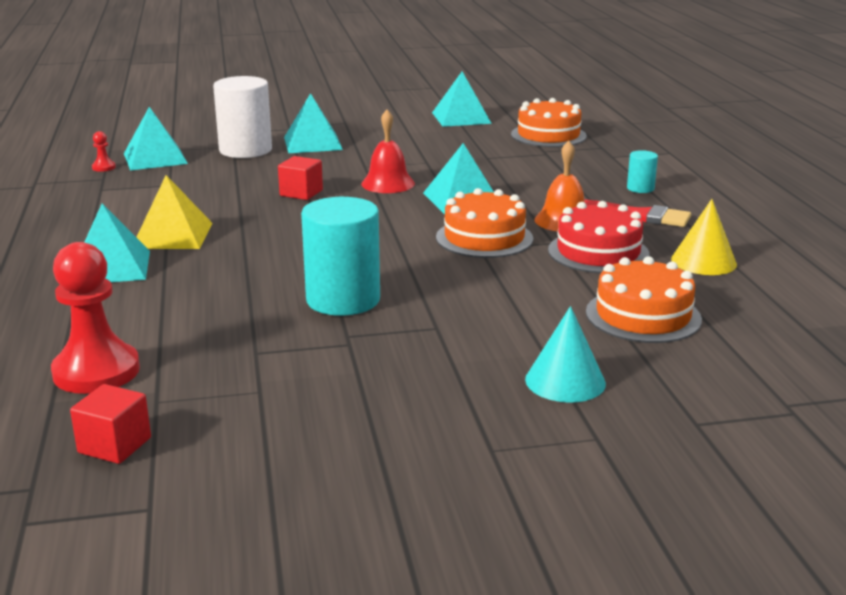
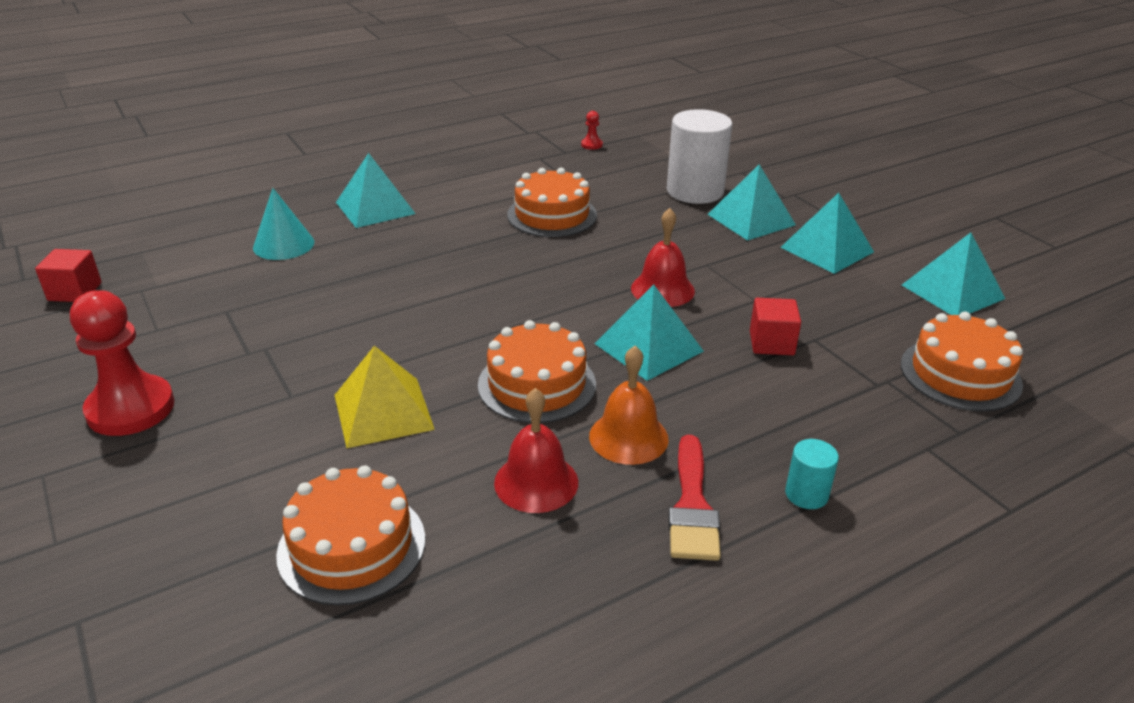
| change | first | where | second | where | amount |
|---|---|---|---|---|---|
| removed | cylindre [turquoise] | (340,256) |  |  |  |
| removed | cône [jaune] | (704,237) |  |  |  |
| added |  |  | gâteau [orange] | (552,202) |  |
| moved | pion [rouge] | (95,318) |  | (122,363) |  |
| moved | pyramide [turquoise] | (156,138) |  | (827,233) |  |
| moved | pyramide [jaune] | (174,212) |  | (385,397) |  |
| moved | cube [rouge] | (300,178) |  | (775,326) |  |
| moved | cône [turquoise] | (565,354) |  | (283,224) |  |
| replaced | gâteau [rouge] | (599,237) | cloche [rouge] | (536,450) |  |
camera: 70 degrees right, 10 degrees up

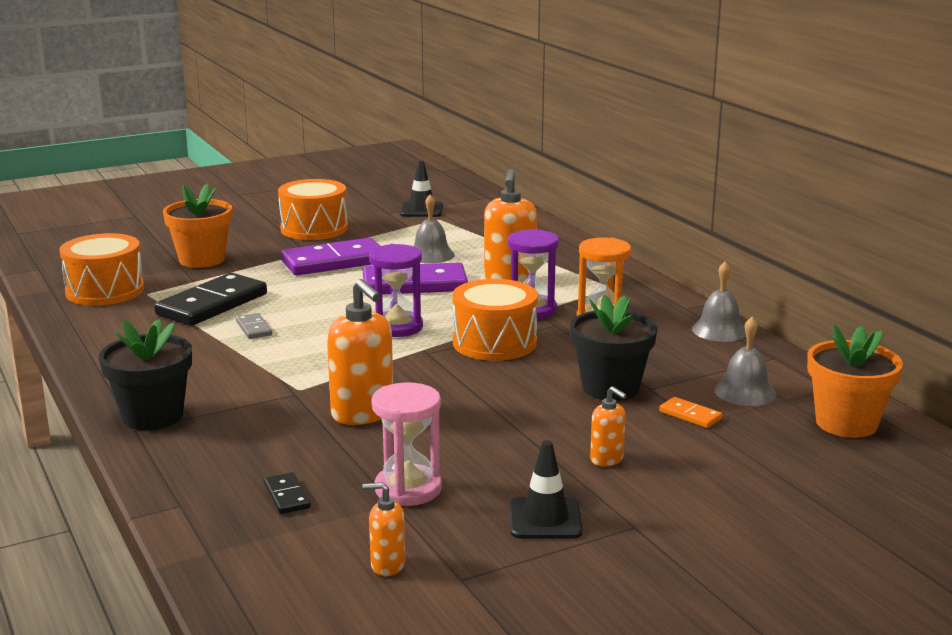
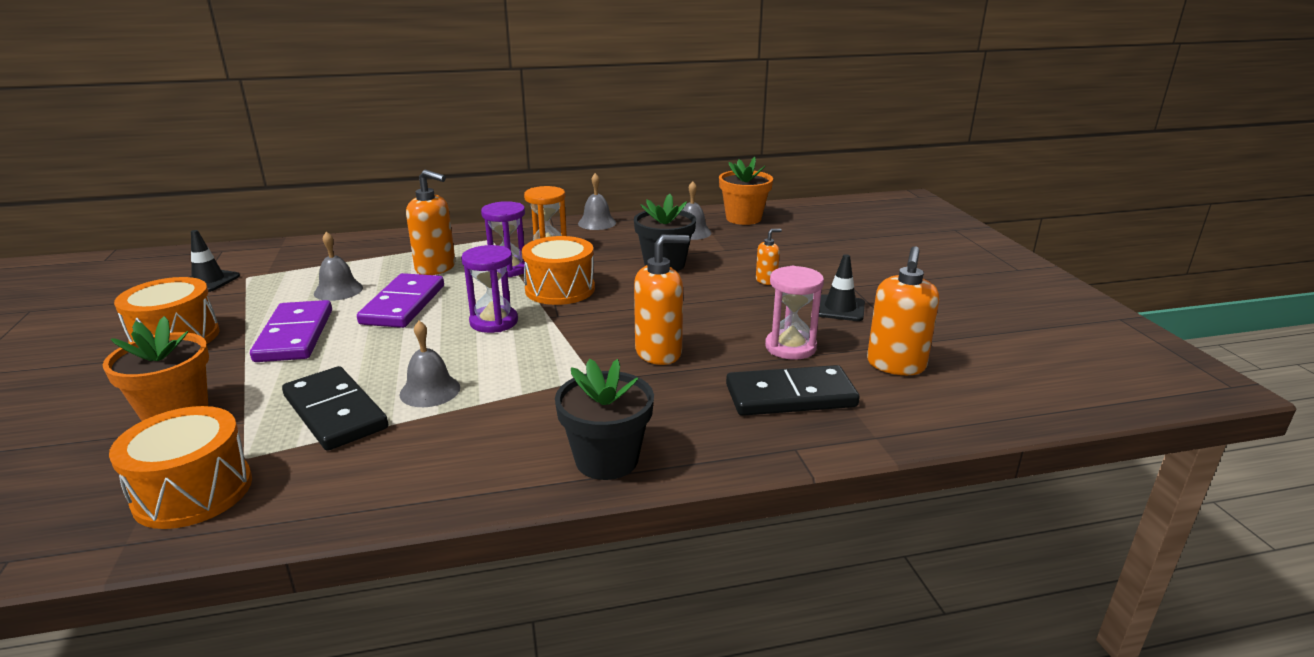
| change | first | where | second | where | amount |
|---|---|---|---|---|---|
| removed | domino [orange] | (690,412) |  |  |  |
| replaced | domino [gris] | (254,326) | cloche [gris] | (429,364) |  |
| resized | domino [noir] | (287,493) |  | (793,390) | x2.25 |
| resized | distributeur de savon [orange] | (383,529) |  | (903,310) | x1.90 |
camera: 75 degrees left, 5 degrees up

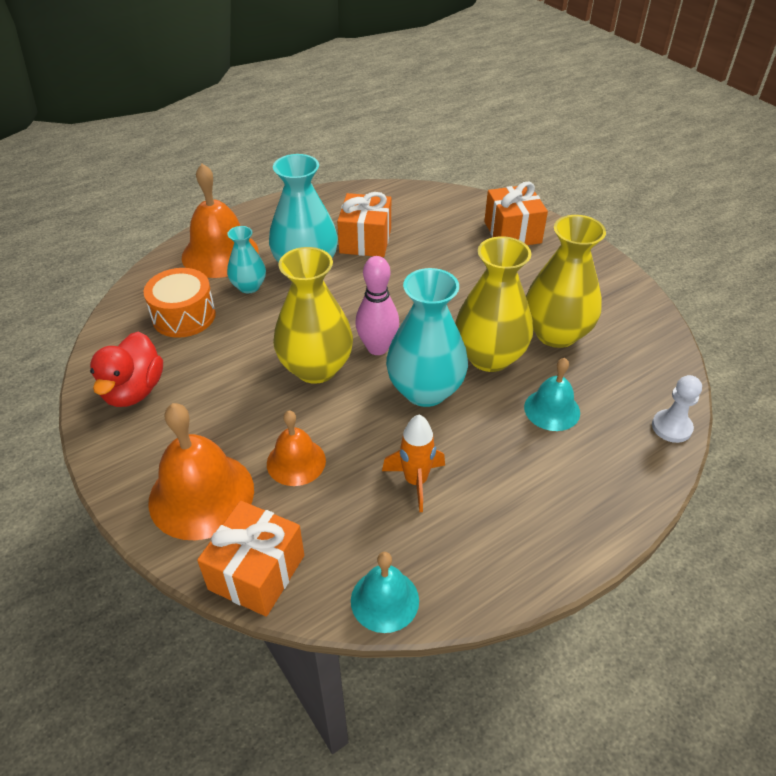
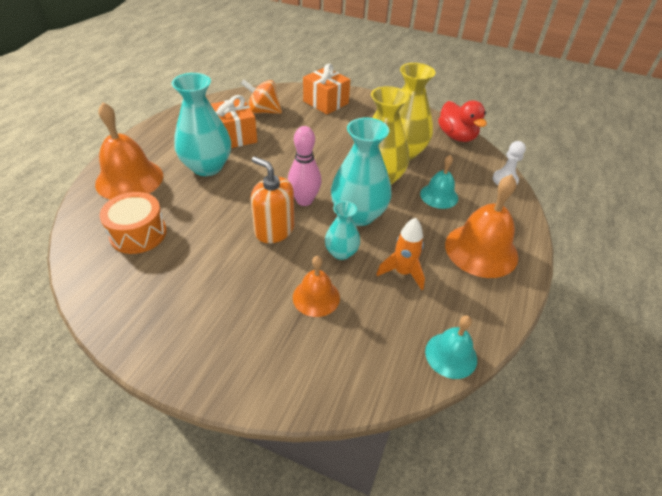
| change | first | where | second | where | amount |
|---|---|---|---|---|---|
| removed | cadeau [orange] | (250,559) |  |  |  |
| added |  |  | toupie [orange] | (261,96) |  |
| moved | canard [rouge] | (126,369) |  | (462,121) |  |
| moved | cloche [orange] | (201,471) |  | (481,226) |  |
| moved | vase [turquoise] | (246,259) |  | (342,230) |  |
| replaced | vase [jaune] | (313,315) | distributeur de savon [orange] | (272,200) |  |
camera: 35 degrees left, 0 degrees up

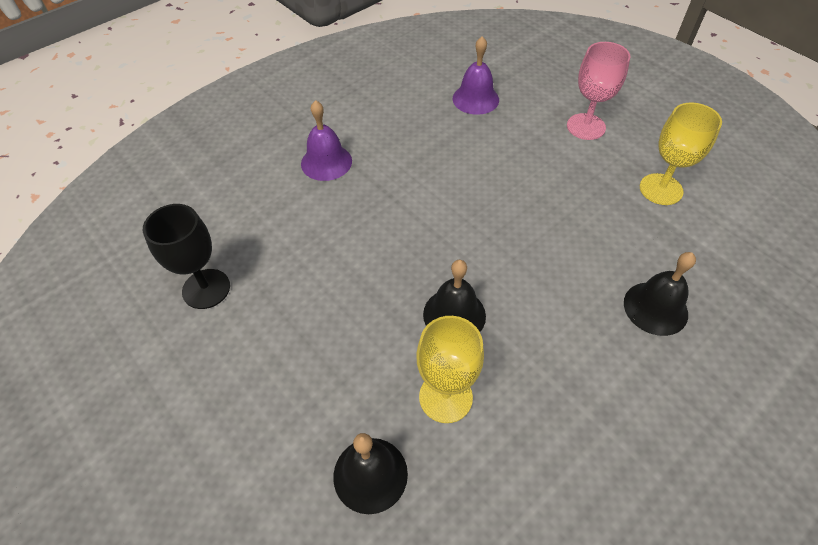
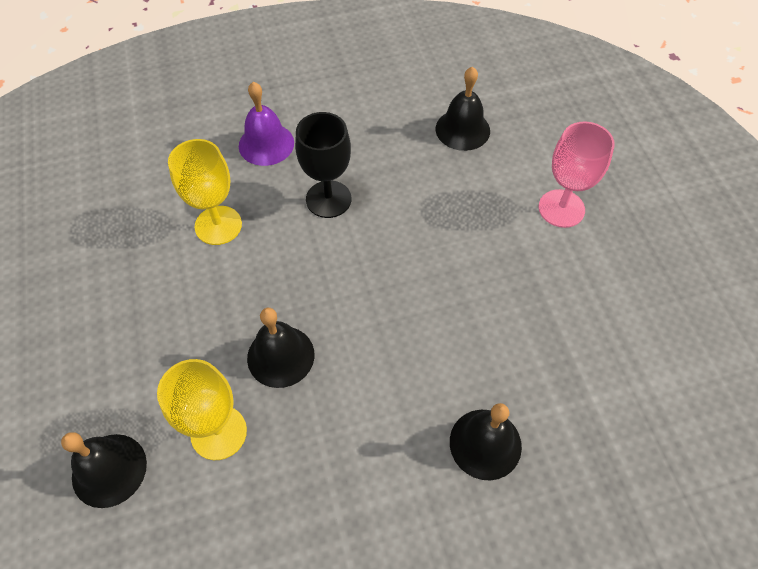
| change | first | where | second | where | amount |
|---|---|---|---|---|---|
| moved | verre à pied [noir] | (186,256) |  | (323,165) |  |
| moved | verre à pied [jaune] | (681,153) |  | (205,192) |  |
| recoloured | cloche [violet] | (476,75) | cloche [noir] | (463,108) |  |
camera: 25 degrees right, 5 degrees up

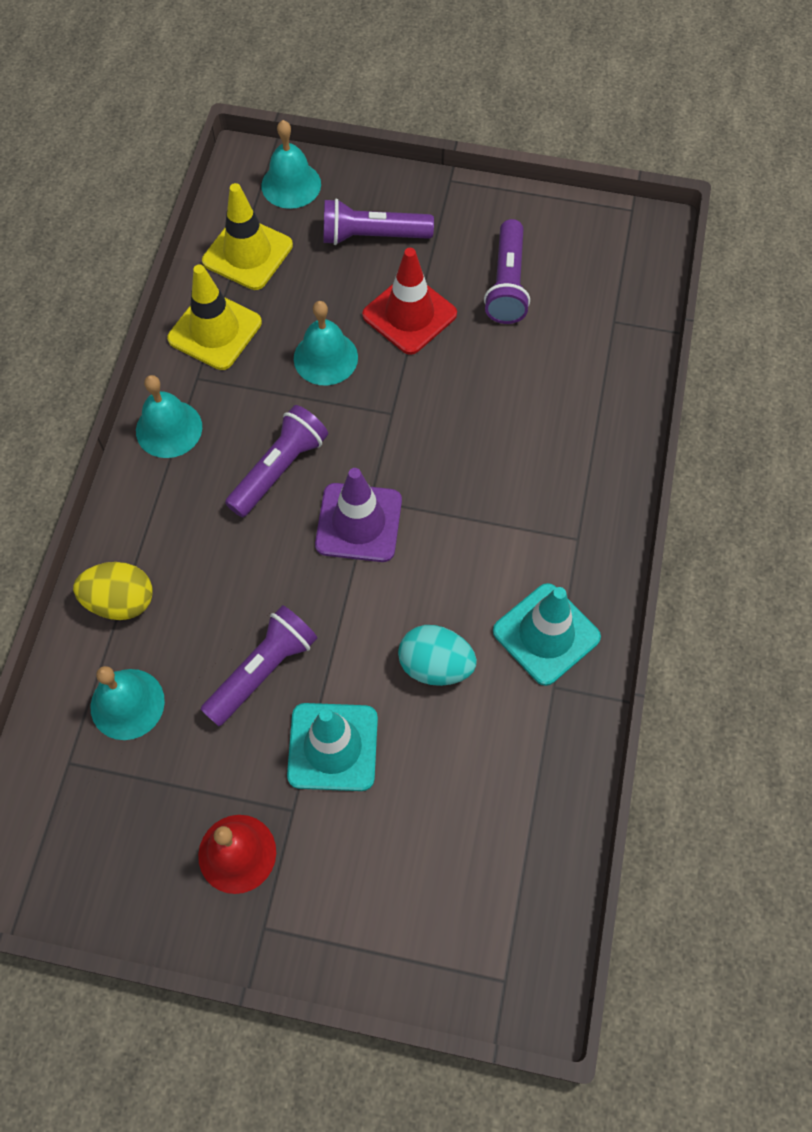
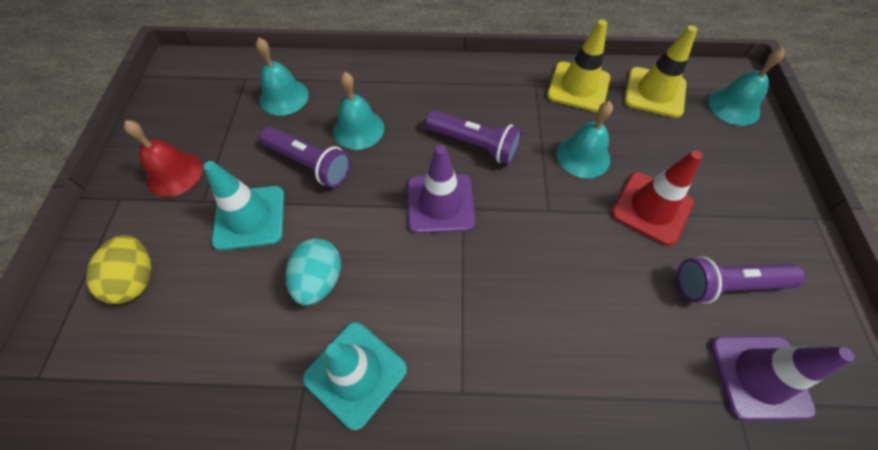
| change | first | where | second | where | amount |
|---|---|---|---|---|---|
| removed | lampe de poche [violet] | (379,221) |  |  |  |
| added |  |  | cône de chantier [violet] | (783,378) |  |
| moved | œuf [jaune] | (113,591) |  | (118,269) |  |
| moved | cloche [turquoise] | (169,416) |  | (358,111) |  |
camera: 80 degrees right, 5 degrees down

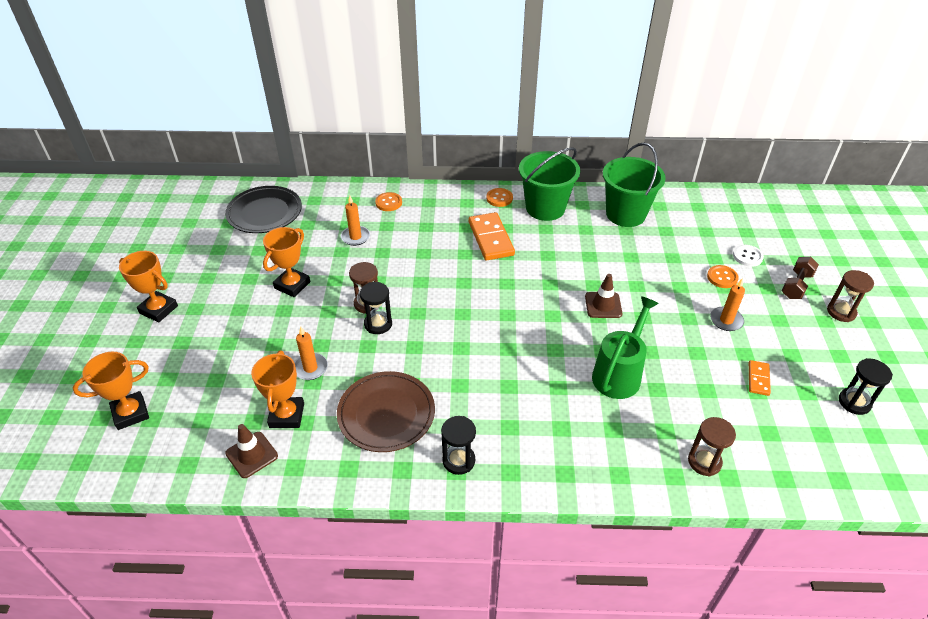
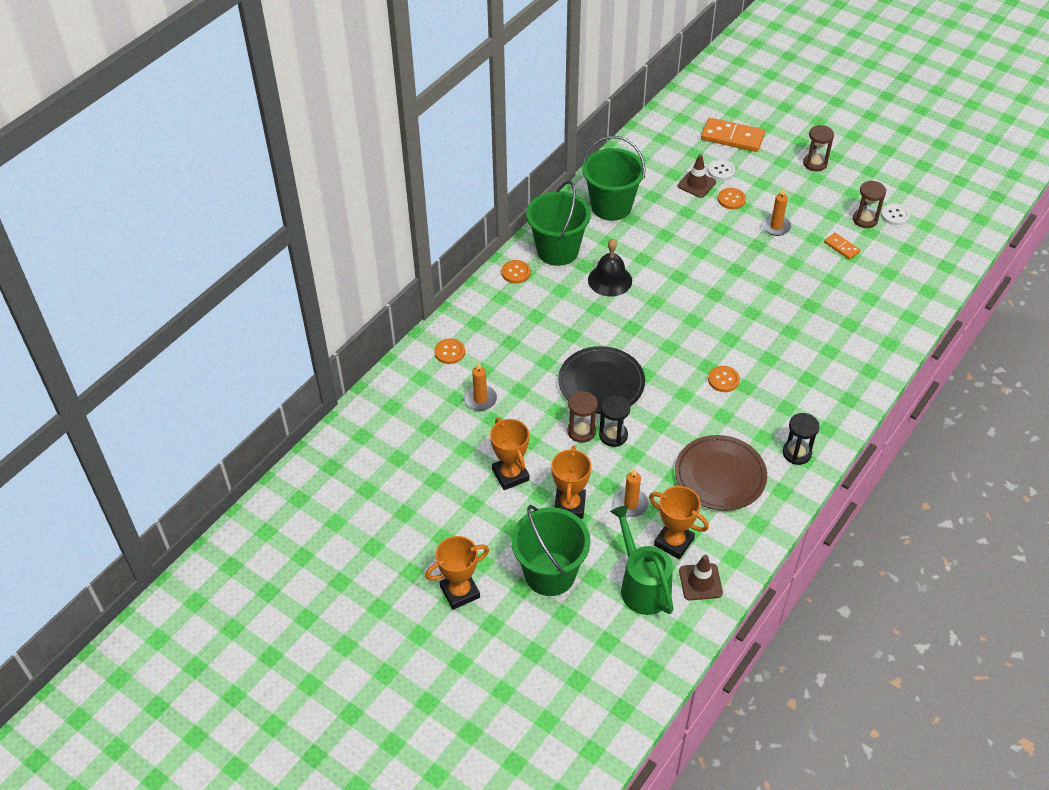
| change | first | where | second | where | amount |
|---|---|---|---|---|---|
| removed | haltère [marron] | (800,278) |  |  |  |
| added |  |  | seau [vert] | (550,550) |  |
| added |  |  | cloche [noir] | (610,268) |  |
| added |  |  | bouton [orange] | (724,379) |  |
| moved | trophée [orange] | (111,391) |  | (571,482) |  |
| moved | assiette [noir] | (263,209) |  | (601,380) |  |
| moved | domino [orange] | (492,236) |  | (733,135) |  |
| moved | cône de chantier [marron] | (603,296) |  | (697,176) |  |
| moved | arrosoir [vert] | (625,347) |  | (641,560) |  |
| moved | sablier [marron] | (712,446) |  | (869,204) |  |
| replaced | sablier [noir] | (866,386) | bouton [blanc] | (895,214) |  |
camera: 55 degrees left, 5 degrees up

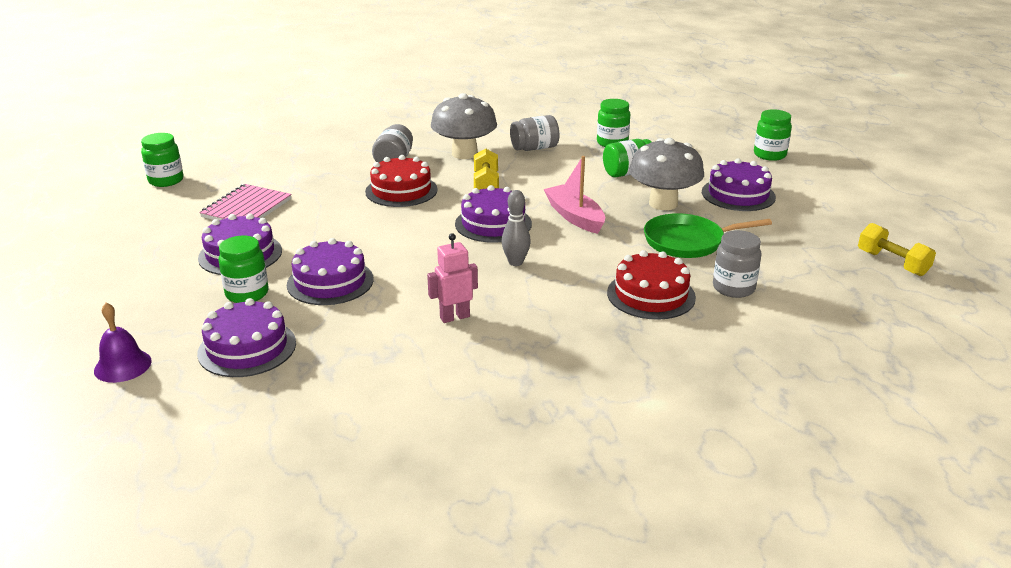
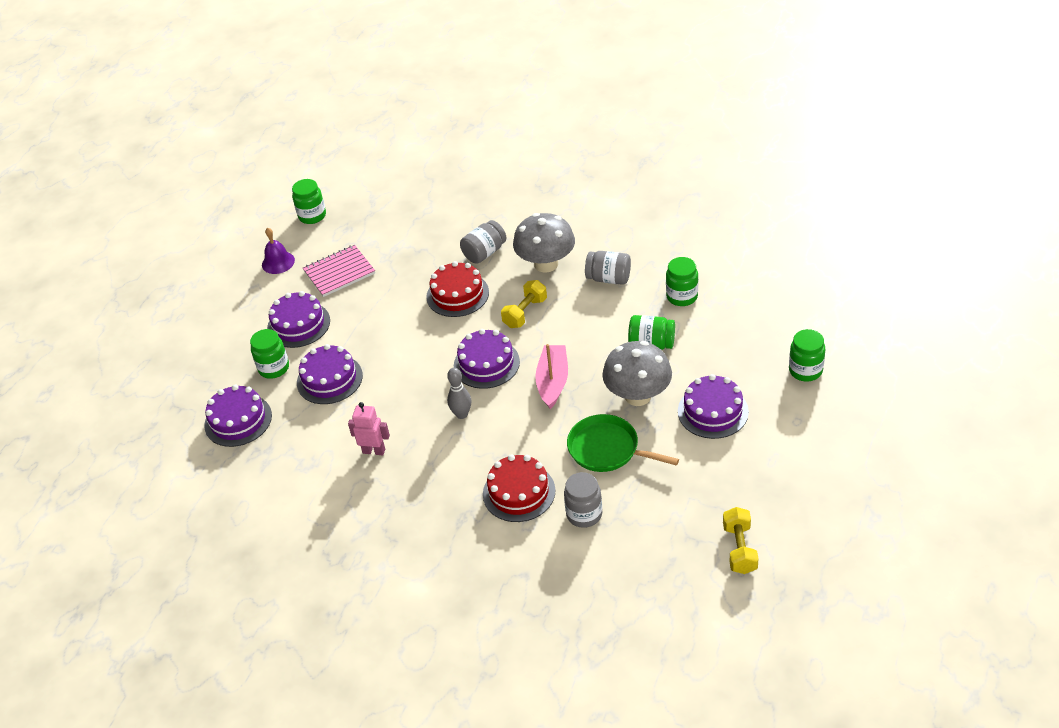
| change | first | where | second | where | amount |
|---|---|---|---|---|---|
| moved | cloche [violet] | (123,343) |  | (278,251) |  |
camera: 40 degrees right, 15 degrees up

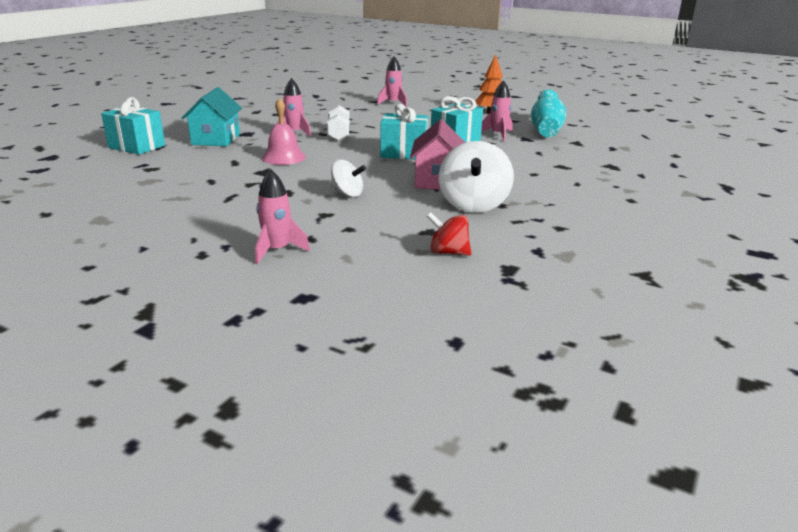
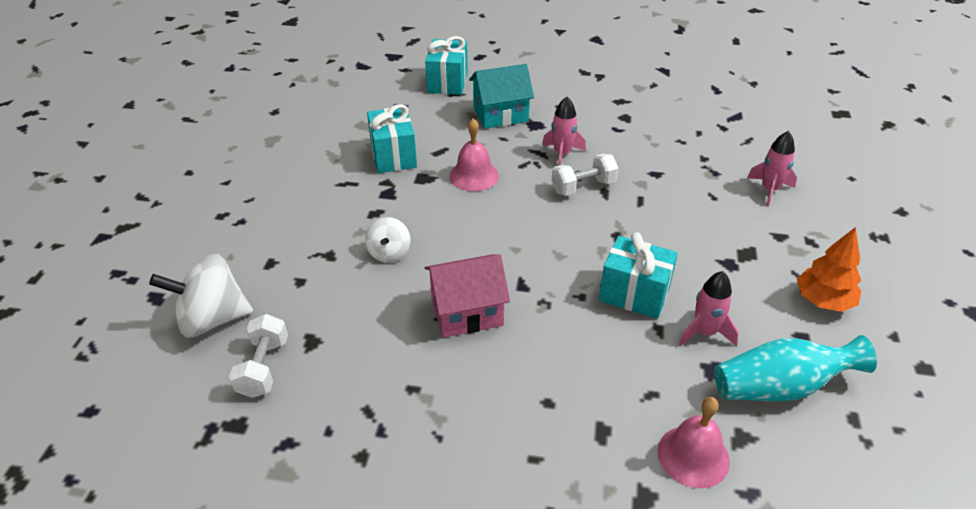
| change | first | where | second | where | amount |
|---|---|---|---|---|---|
| removed | fusée [rose] | (282,216) |  |  |  |
| added |  |  | cloche [rose] | (693,442) |  |
| moved | cadeau [turquoise] | (404,132) |  | (392,138) |  |
| moved | toupie [blanc] | (476,177) |  | (201,296) |  |
| replaced | toupie [rouge] | (449,234) | haltère [blanc] | (258,356) |  |
camera: 70 degrees right, 15 degrees up

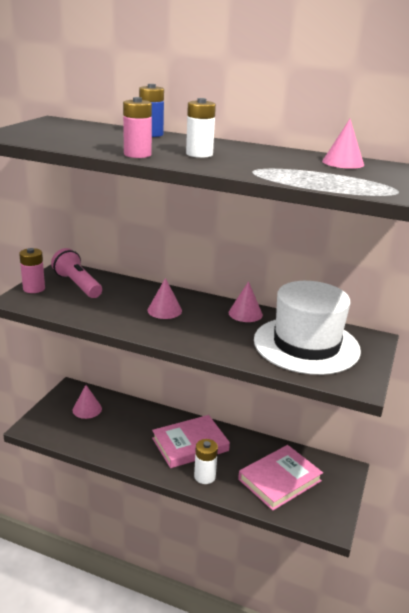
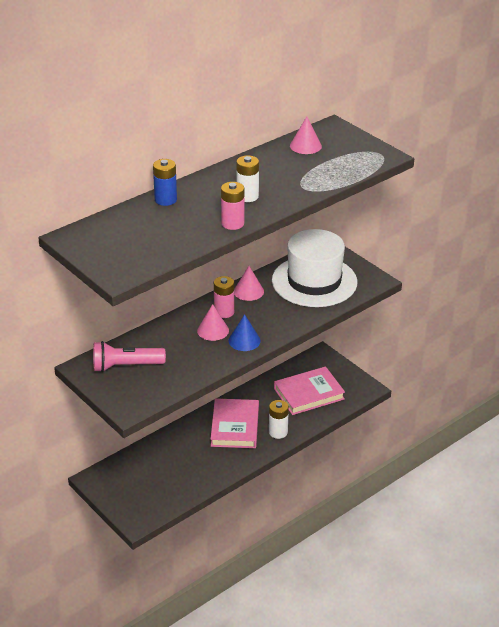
| change | first | where | second | where | amount |
|---|---|---|---|---|---|
| removed | cône [rose] | (87,402) |  |  |  |
| added |  |  | cône [bleu] | (245,332) |  |
| moved | pile [rose] | (32,270) |  | (224,297) |  |
| turned | livre [rose] | (280,478) |  | (309,390) | 75 degrees clockwise |
camera: 60 degrees left, 10 degrees up

